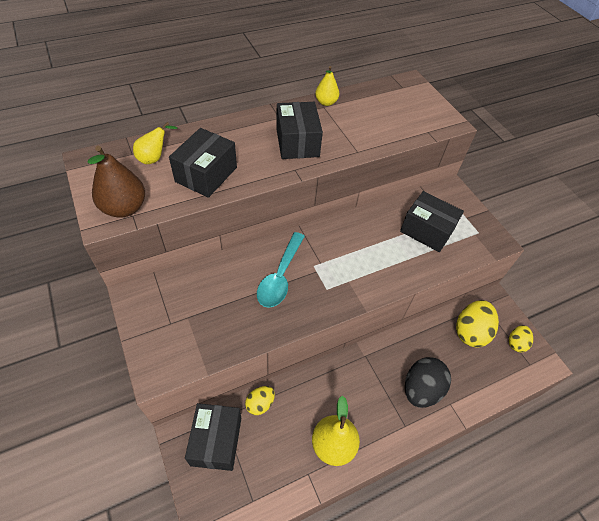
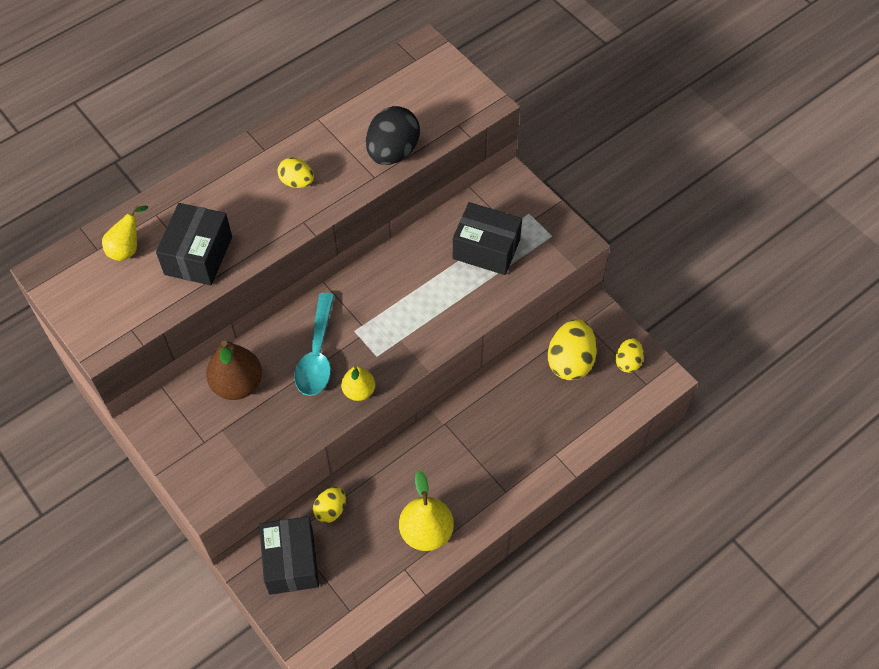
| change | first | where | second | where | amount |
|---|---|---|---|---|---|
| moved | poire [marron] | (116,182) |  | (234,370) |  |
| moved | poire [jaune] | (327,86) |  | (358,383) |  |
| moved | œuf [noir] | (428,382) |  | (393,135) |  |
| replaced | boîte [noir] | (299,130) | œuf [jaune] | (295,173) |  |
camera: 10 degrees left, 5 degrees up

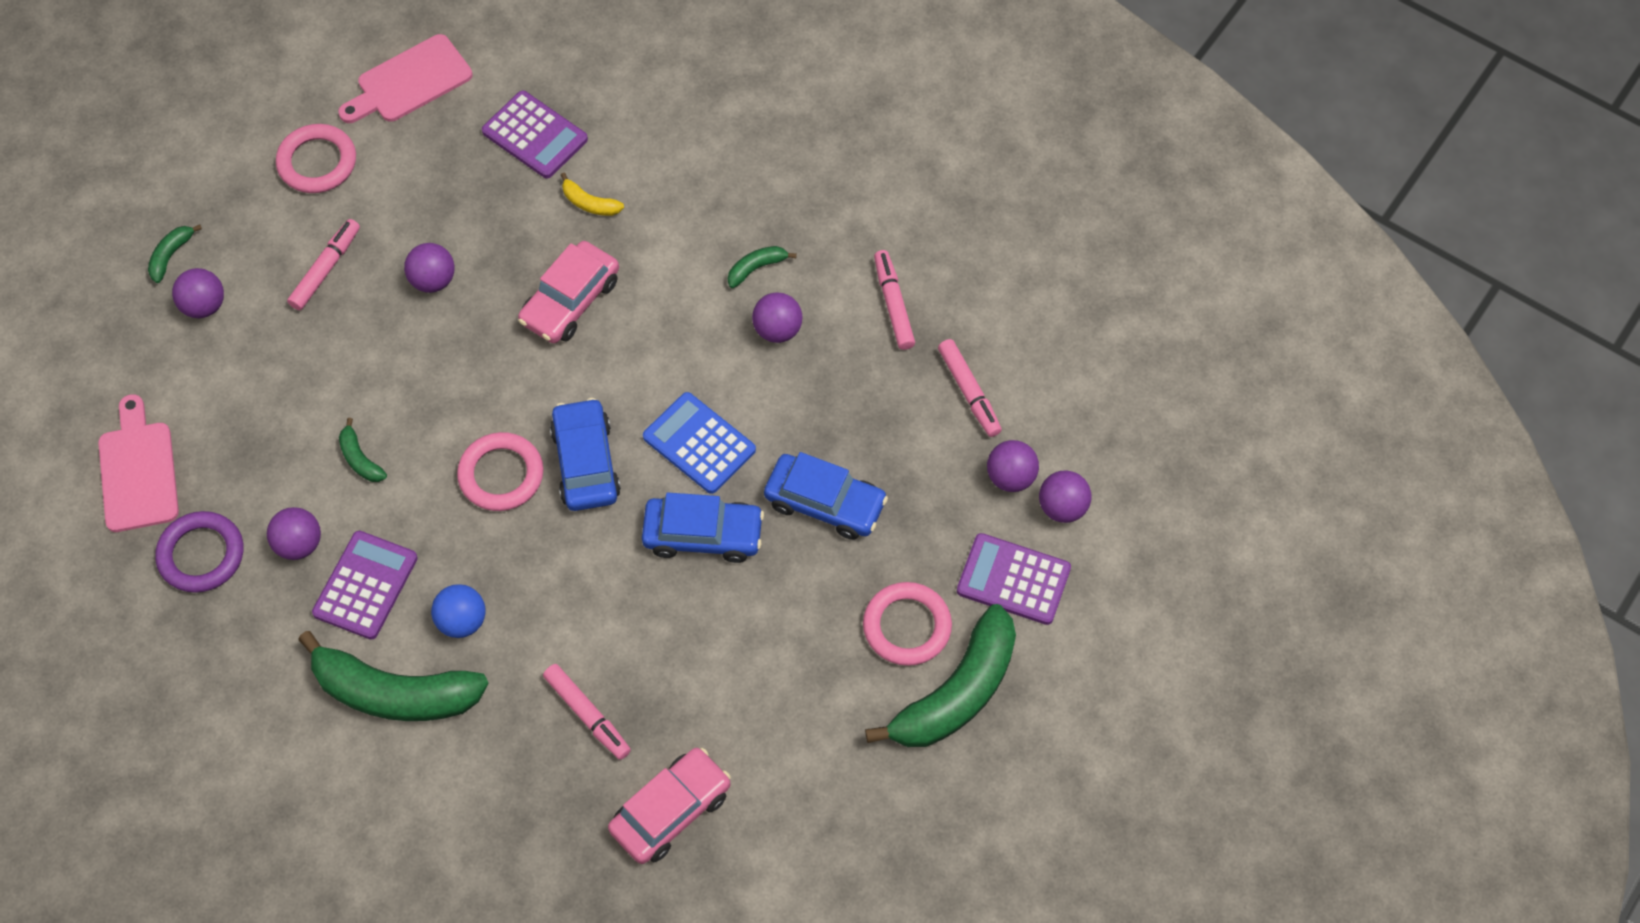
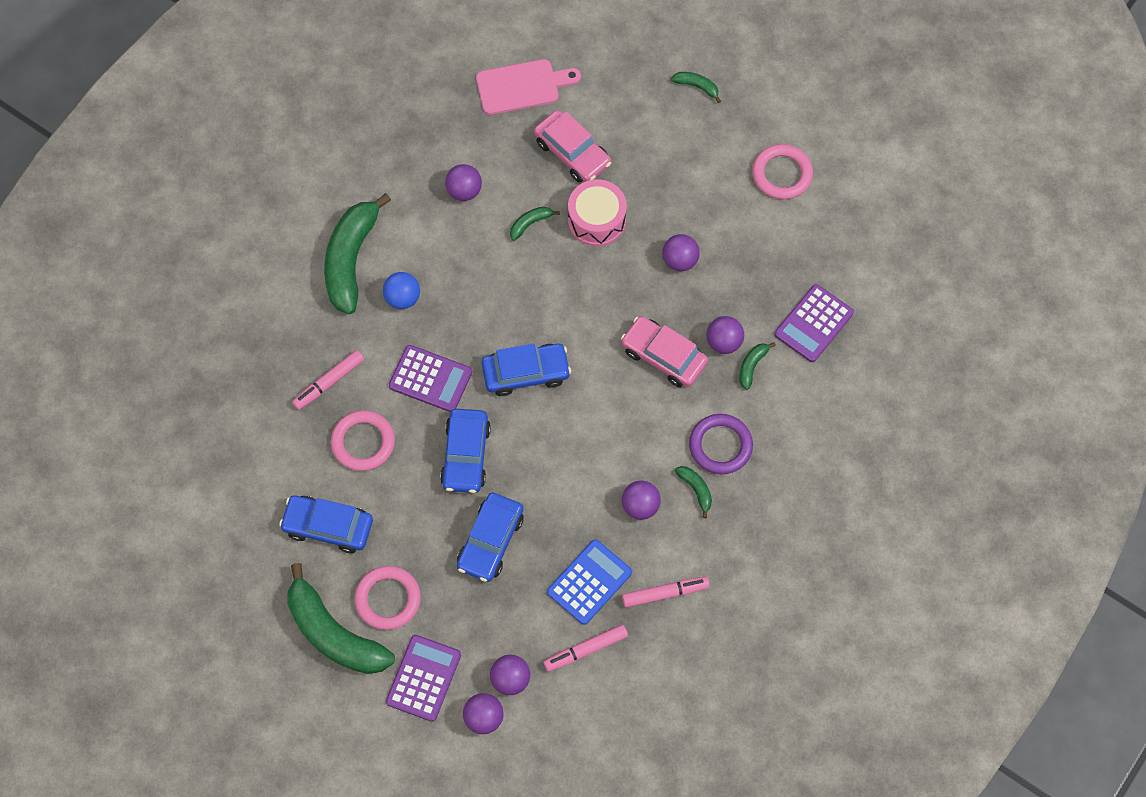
| change | first | where | second | where | amount |
|---|---|---|---|---|---|
| removed | feutre [rose] | (323,264) |  |  |  |
| removed | planche à découper [rose] | (405,78) |  |  |  |
| added |  |  | voiture [bleu] | (326,524) |  |
| added |  |  | tambour [rose] | (597,212) |  |
| moved | anneau [violet] | (199,552) |  | (721,444) |  |
| moved | balle [violet] | (198,293) |  | (725,335) |  |
| moved | calculatrice [violet] | (365,585) |  | (430,378) |  |
| moved | anneau [rose] | (500,471) |  | (363,440) |  |
| moved | voiture [rose] | (669,806) |  | (572,146) |  |
| moved | calculatrice [bleu] | (699,443) |  | (589,582) |  |
| recoloured | banane [jaune] | (592,194) | banane [vert] | (757,366) |  |
camera: 90 degrees right, 5 degrees up

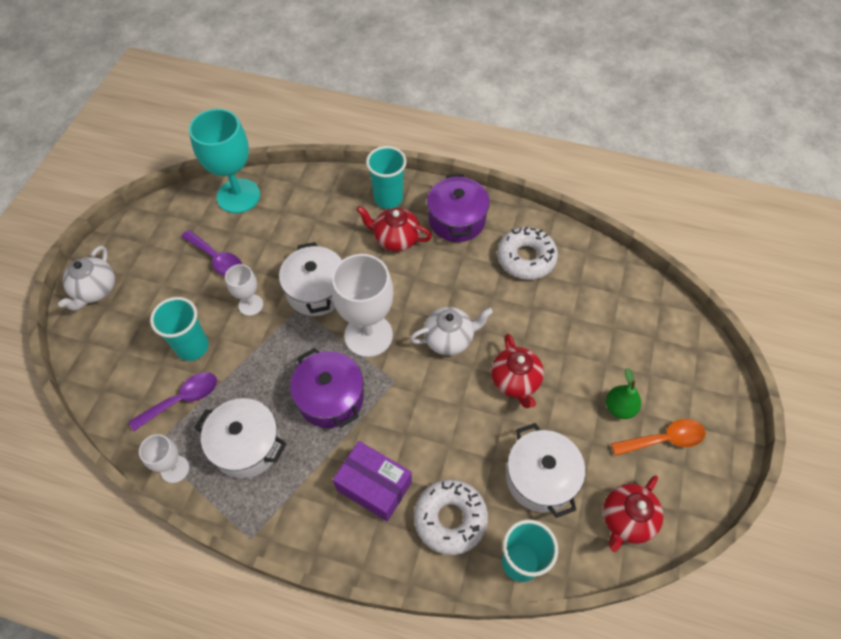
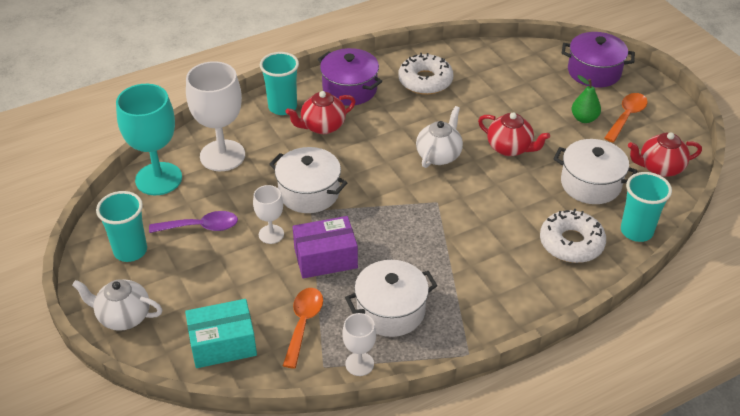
| change | first | where | second | where | amount |
|---|---|---|---|---|---|
| added |  |  | boîte [turquoise] | (221,333) |  |
| moved | gobelet [turquoise] | (179,329) |  | (121,226) |  |
| moved | marmite [violet] | (327,388) |  | (598,60) |  |
| moved | verre à pied [blanc] | (362,305) |  | (215,116) |  |
| moved | boîte [violet] | (372,481) |  | (325,247) |  |
| recoloured | cuillère [violet] | (173,401) | cuillère [orange] | (303,328) |  |
| turned | théière [blanc] | (86,278) |  | (117,305) | 135 degrees clockwise |
| turned | théière [rouge] | (633,513) |  | (665,154) | 90 degrees clockwise |
camera: 45 degrees left, 15 degrees down

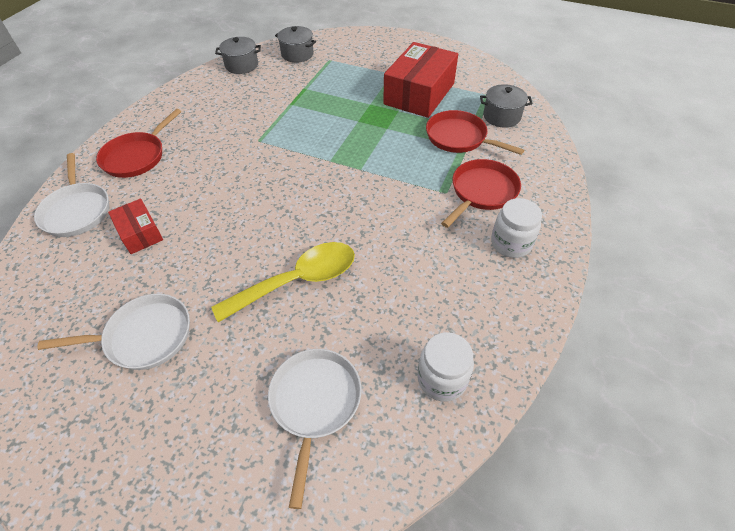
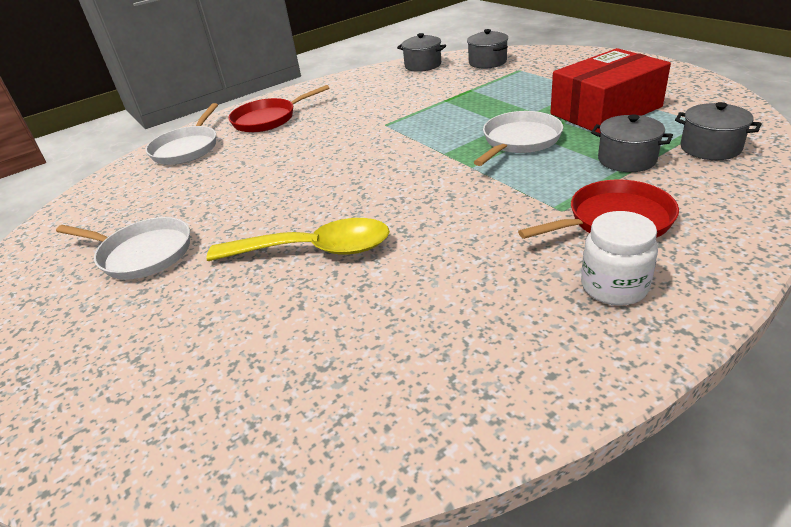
| change | first | where | second | where | amount |
|---|---|---|---|---|---|
| removed | boîte [rouge] | (135,226) |  |  |  |
| removed | bocal [blanc] | (445,367) |  |  |  |
| moved | poêle [blanc] | (314,429) |  | (518,138) |  |
| replaced | poêle [rouge] | (475,132) | marmite [gris] | (632,143) |  |
camera: 35 degrees right, 15 degrees down

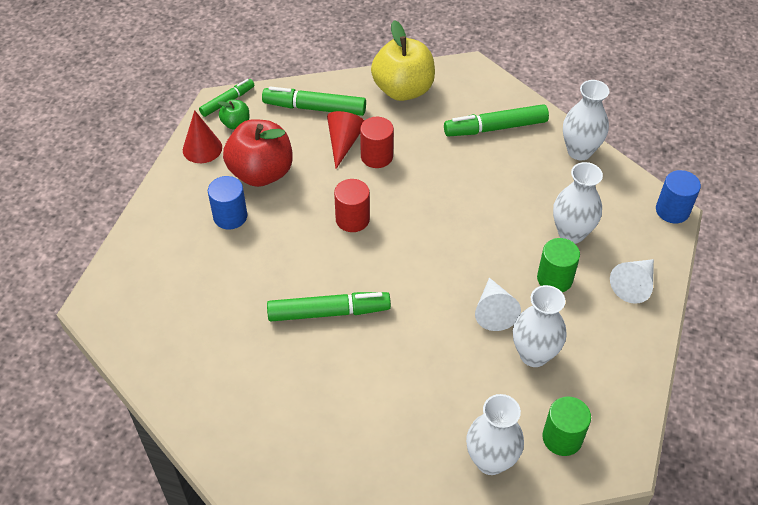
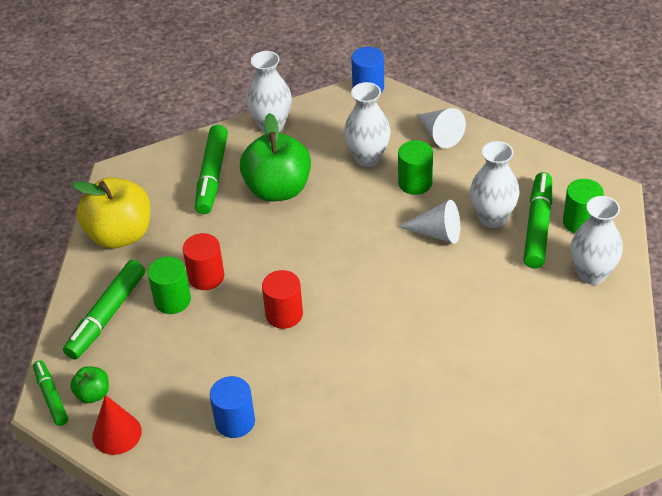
| change | first | where | second | where | amount |
|---|---|---|---|---|---|
| removed | pomme [rouge] | (258,153) |  |  |  |
| added |  |  | pomme [vert] | (275,157) |  |
| moved | feutre [vert] | (329,306) |  | (537,220) |  |
| replaced | cône [rouge] | (345,140) | cylindre [vert] | (169,285) |  |
camera: 70 degrees left, 5 degrees down

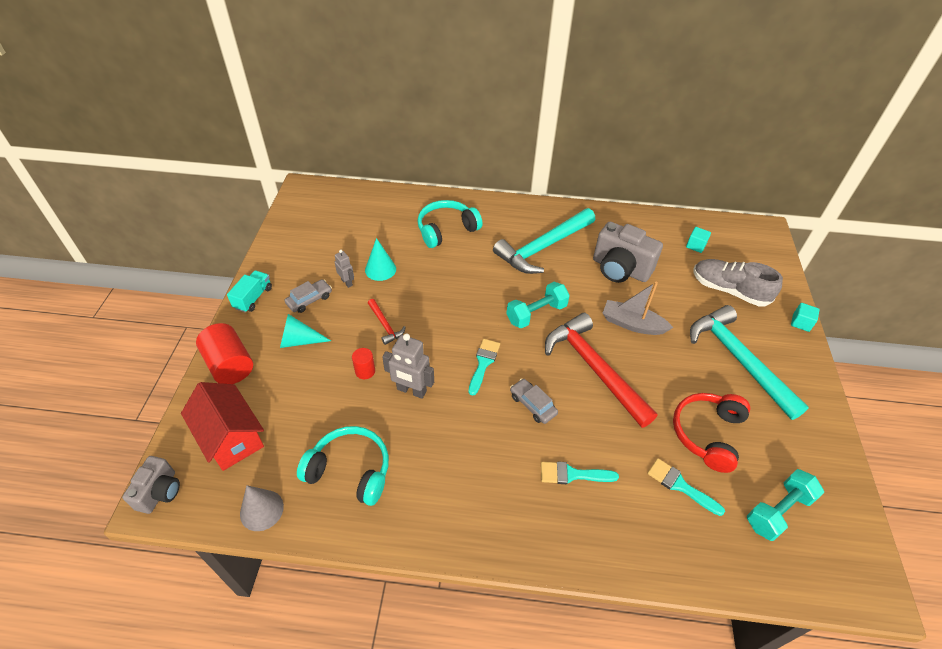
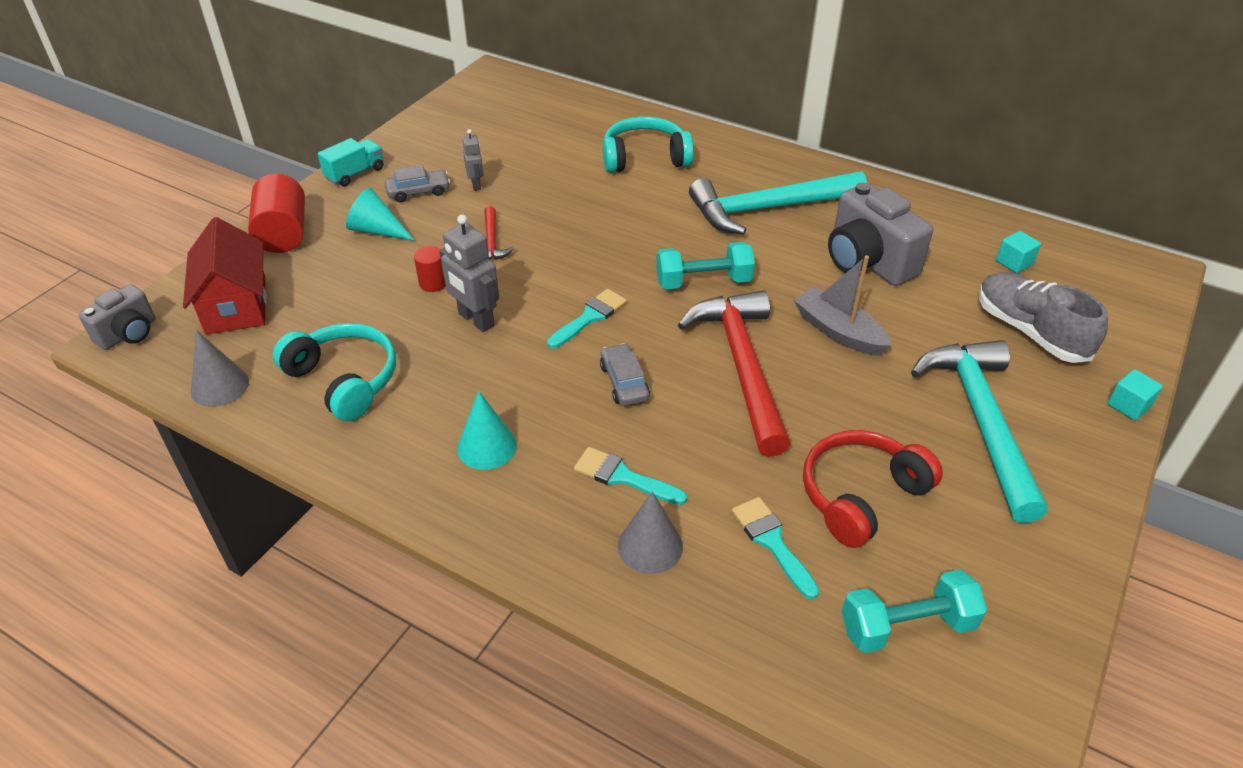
| change | first | where | second | where | amount |
|---|---|---|---|---|---|
| added |  |  | cône [gris] | (650,532) |  |
| moved | cône [turquoise] | (380,259) |  | (487,430) |  |
camera: 25 degrees right, 5 degrees down

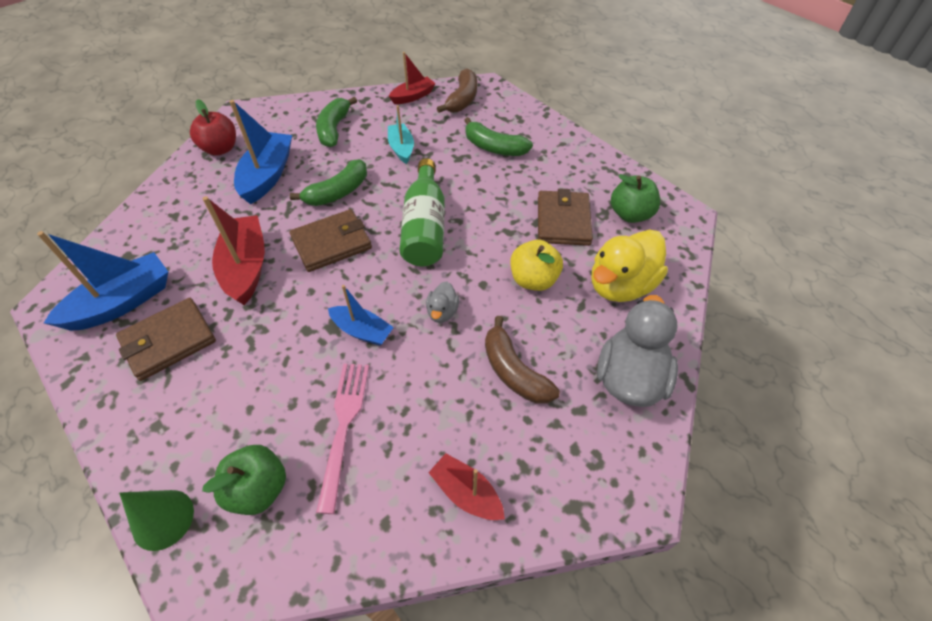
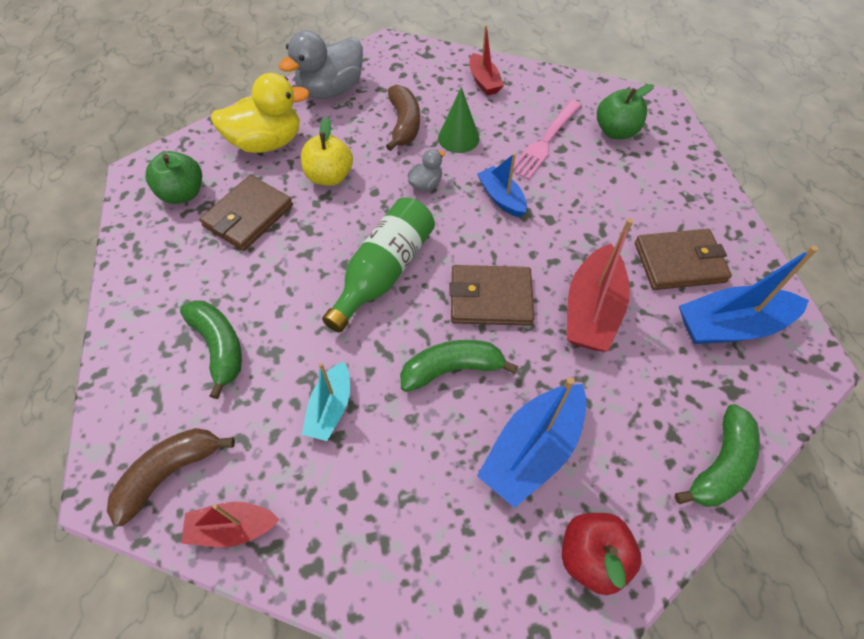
| change | first | where | second | where | amount |
|---|---|---|---|---|---|
| moved | cône [vert] | (156,520) |  | (458,120) |  |
| moved | banane [vert] | (336,122) |  | (717,455) |  |
camera: 150 degrees left, 5 degrees up

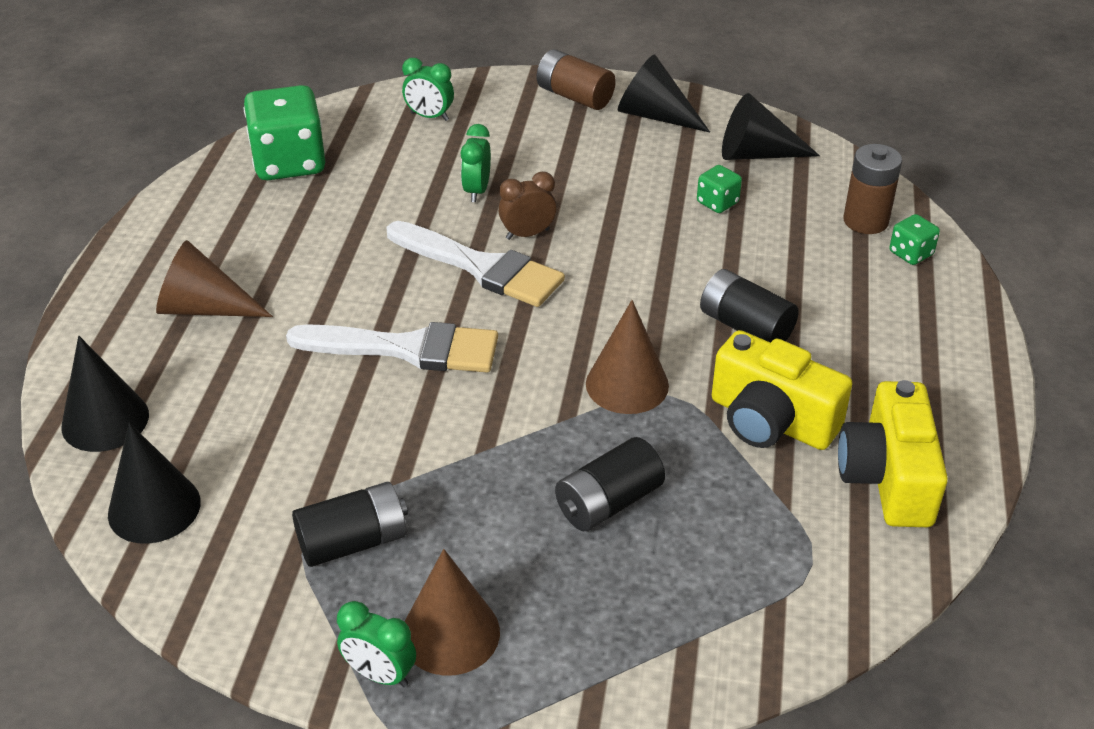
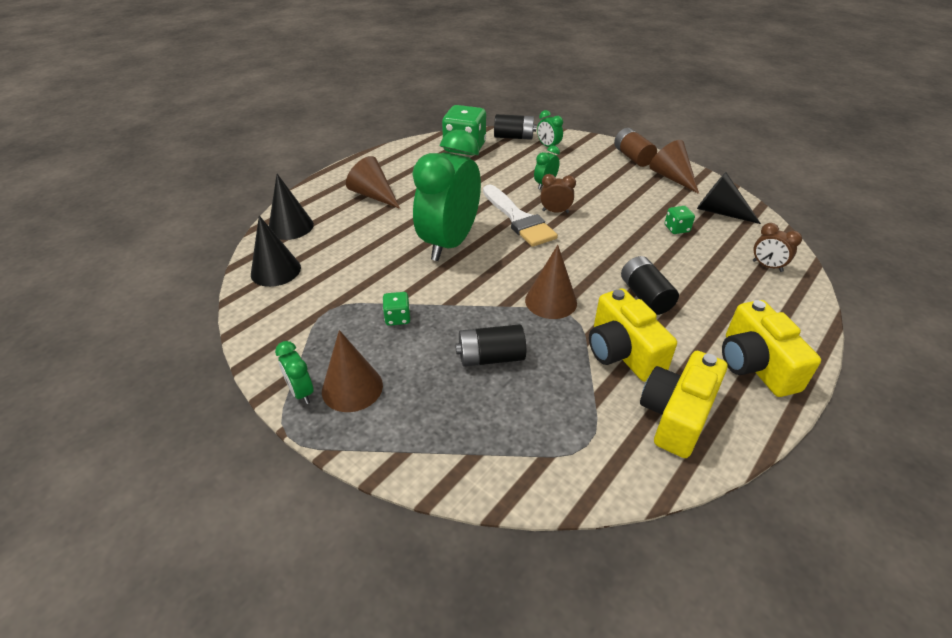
| change | first | where | second | where | amount |
|---|---|---|---|---|---|
| added |  |  | appareil photo [jaune] | (771,348) |  |
| moved | pile [noir] | (350,524) |  | (515,127) |  |
| moved | dé [vert] | (914,239) |  | (396,309) |  |
| replaced | pinceau [blanc] | (392,347) | réveil [vert] | (446,195) |  |
| replaced | pile [marron] | (872,189) | réveil [marron] | (777,247) |  |
| recoloured | cône [noir] | (664,93) | cône [marron] | (674,167) |  |
camera: 30 degrees right, 0 degrees up

